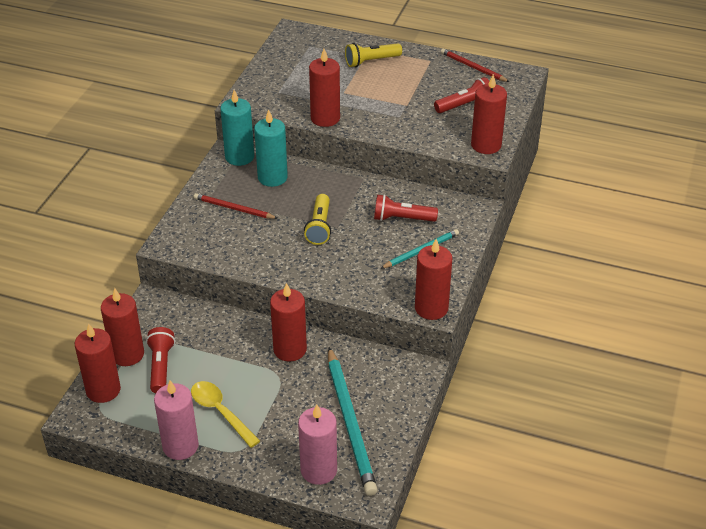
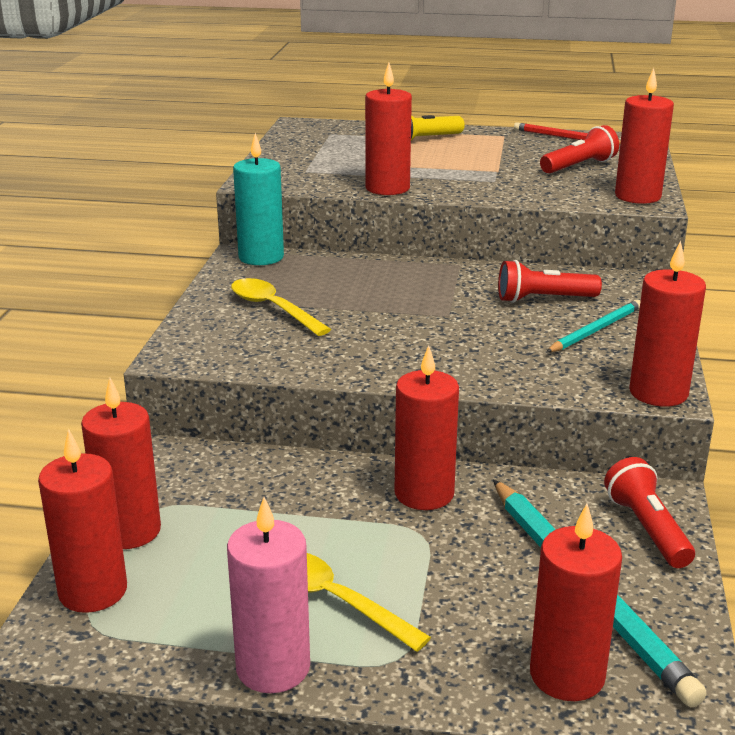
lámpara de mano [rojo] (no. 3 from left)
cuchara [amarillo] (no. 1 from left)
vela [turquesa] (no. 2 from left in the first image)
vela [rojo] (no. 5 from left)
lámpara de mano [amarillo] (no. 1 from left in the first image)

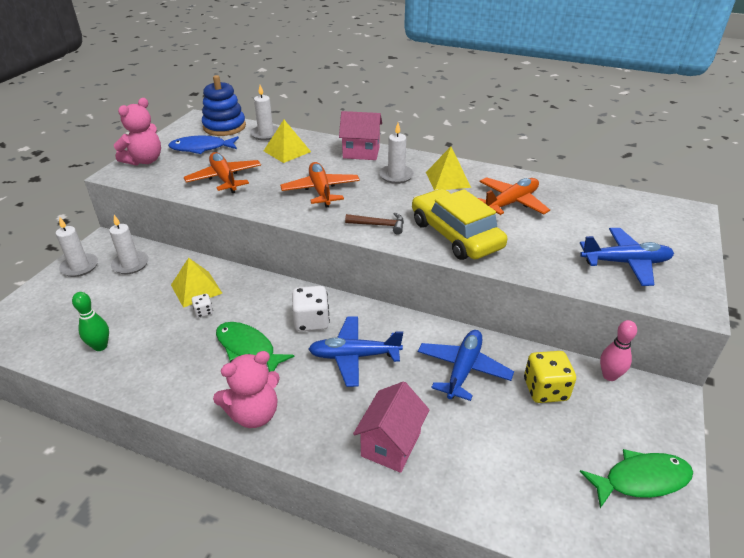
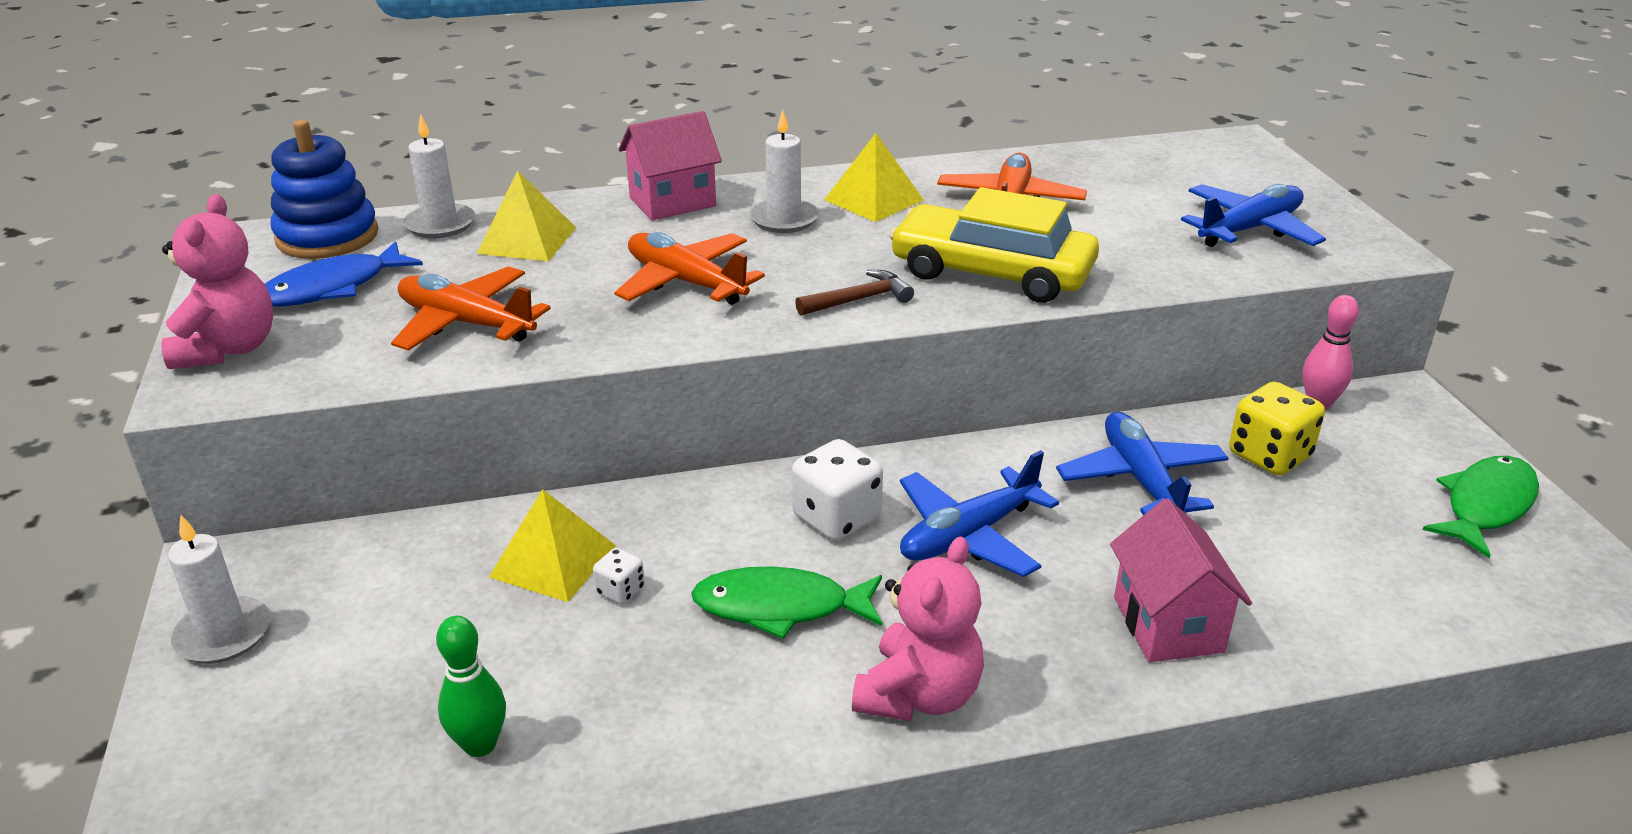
vela [blanco] (no. 2 from left in the first image)

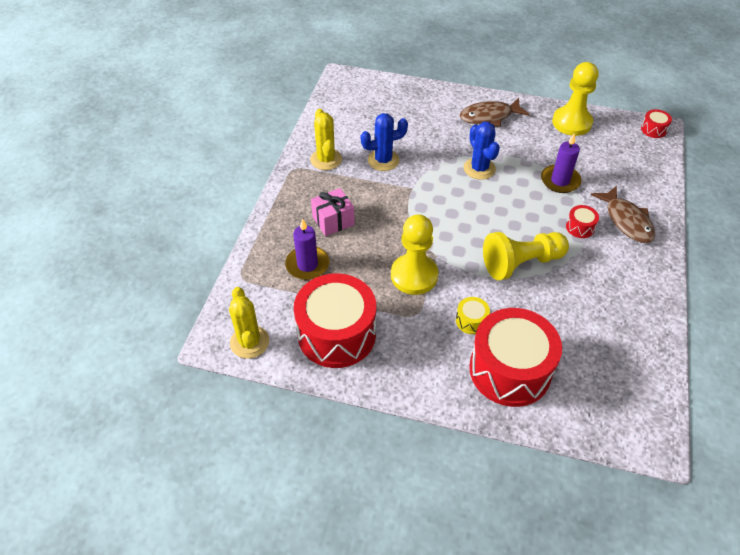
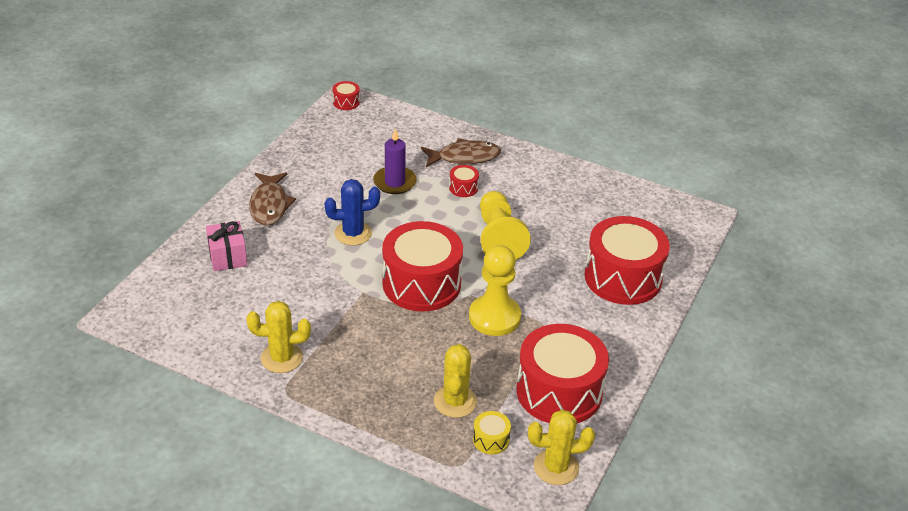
cactus [amarillo] (no. 2 from left)
regalo [rosa]
cactus [azul] (no. 1 from left in the first image)
tambor [amarillo]
peón [amarillo] (no. 3 from left in the first image)
tambor [rojo] (no. 2 from left)

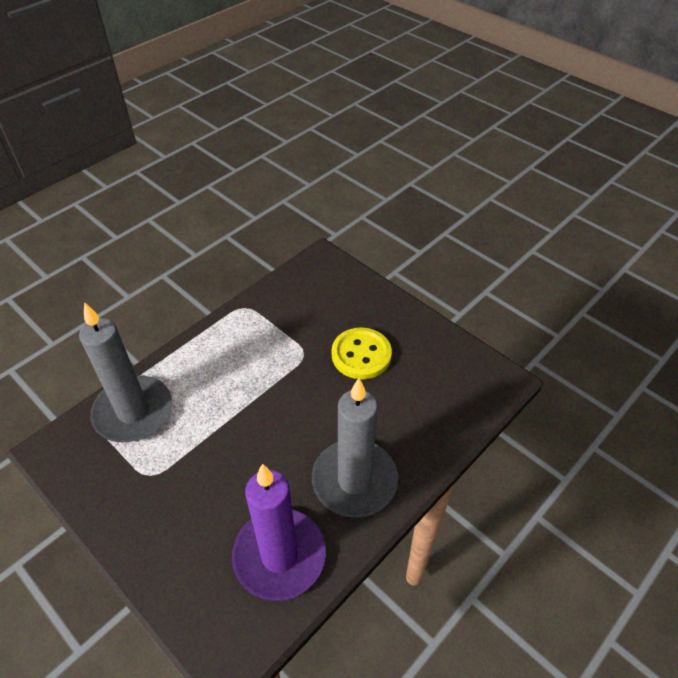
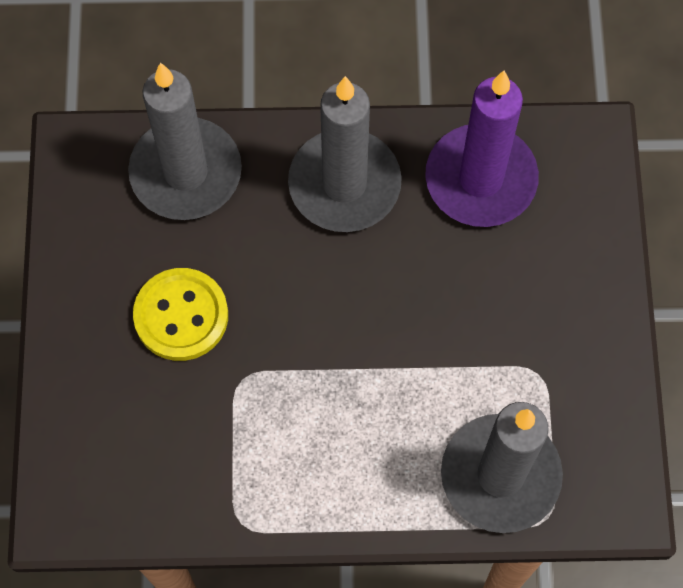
vela [gris] (no. 1 from left)

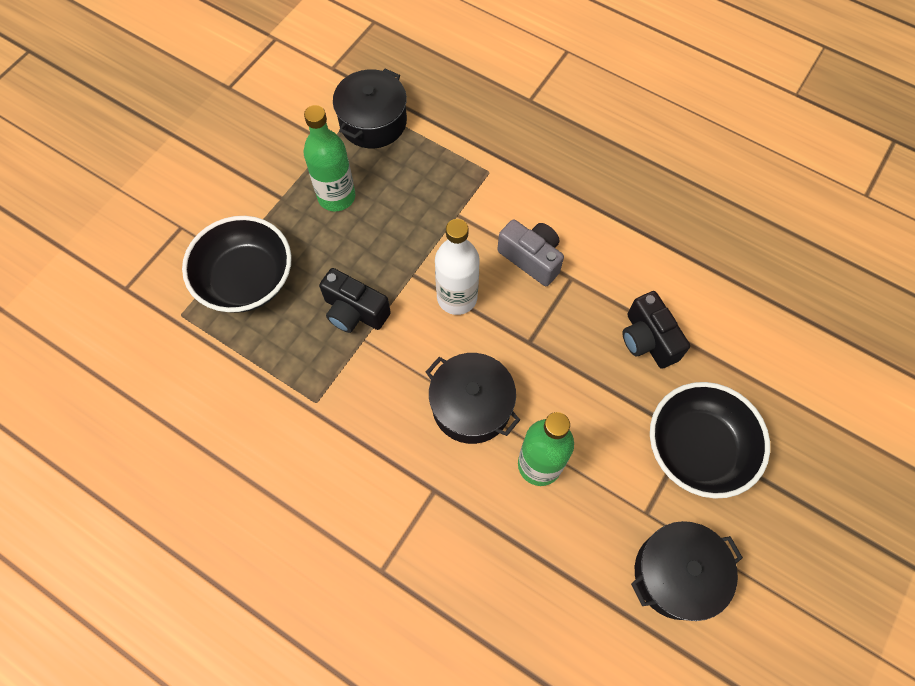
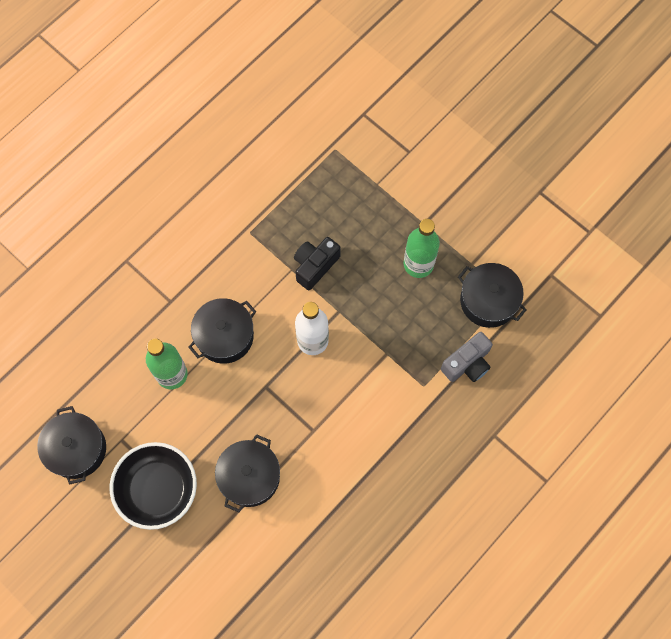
cuenco [negro] (no. 1 from left in the first image)
cámara [gris]
olla [negro] (no. 3 from left)

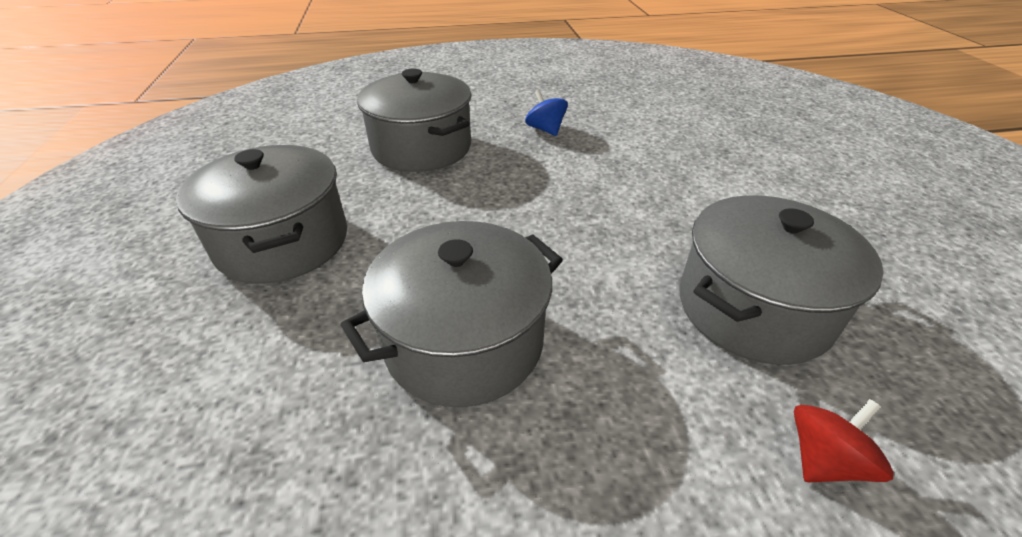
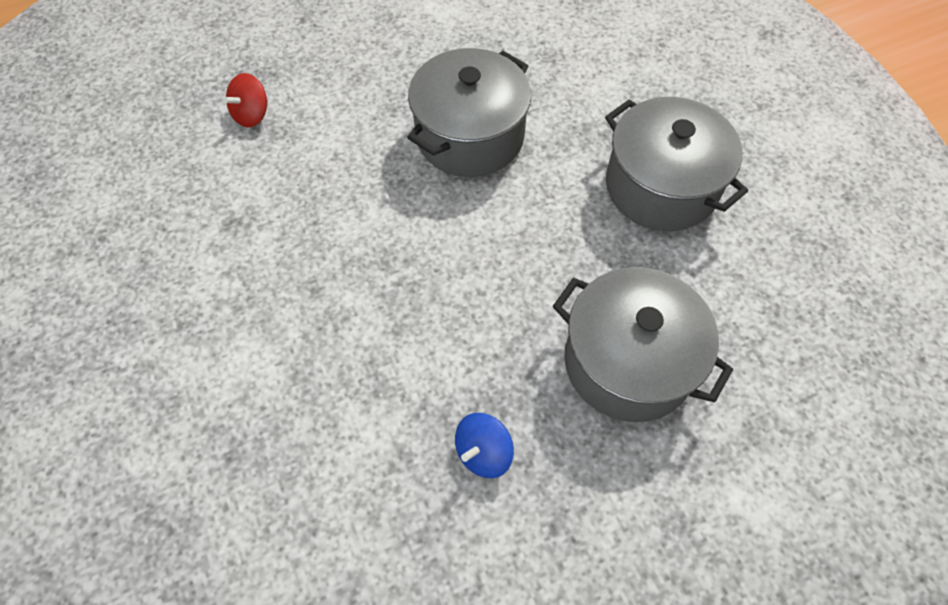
peonza [azul]
olla [gris] (no. 4 from left in the first image)

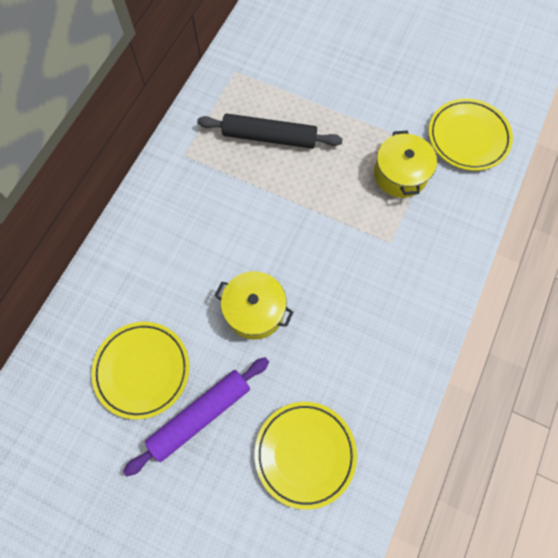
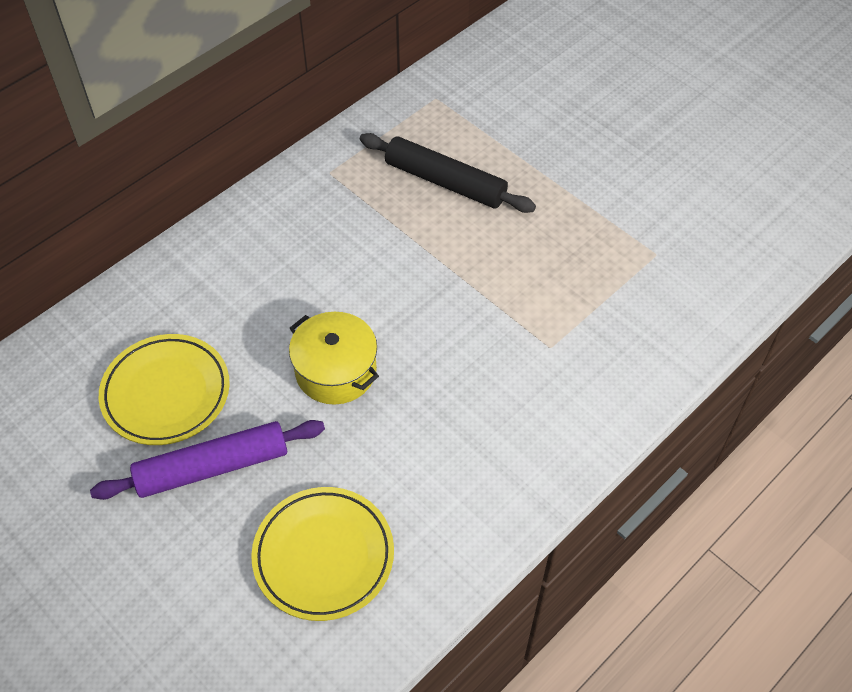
olla [amarillo] (no. 2 from left in the first image)
plato [amarillo] (no. 3 from left in the first image)

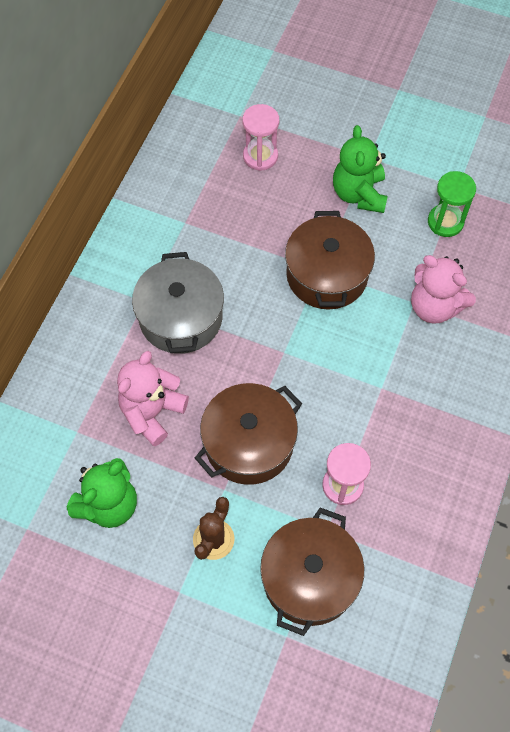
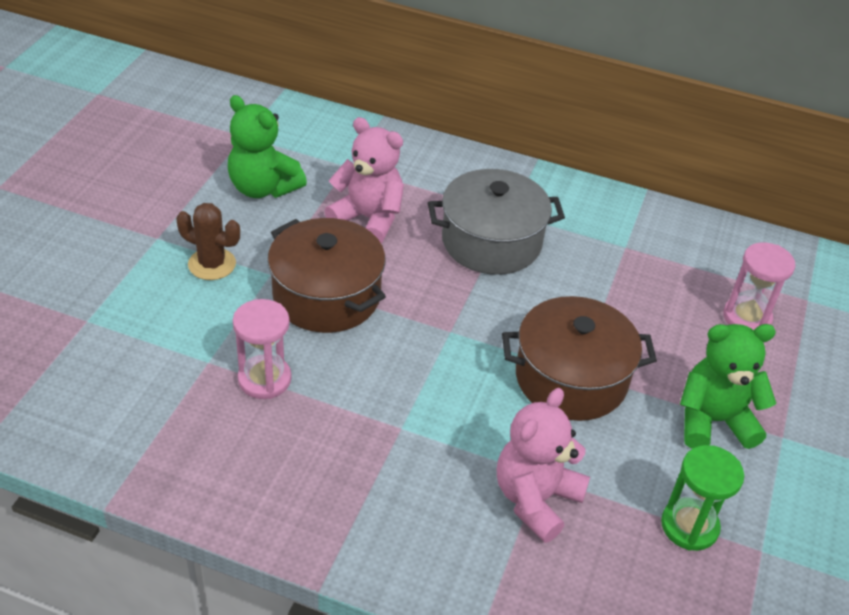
olla [marrón] (no. 2 from left in the first image)

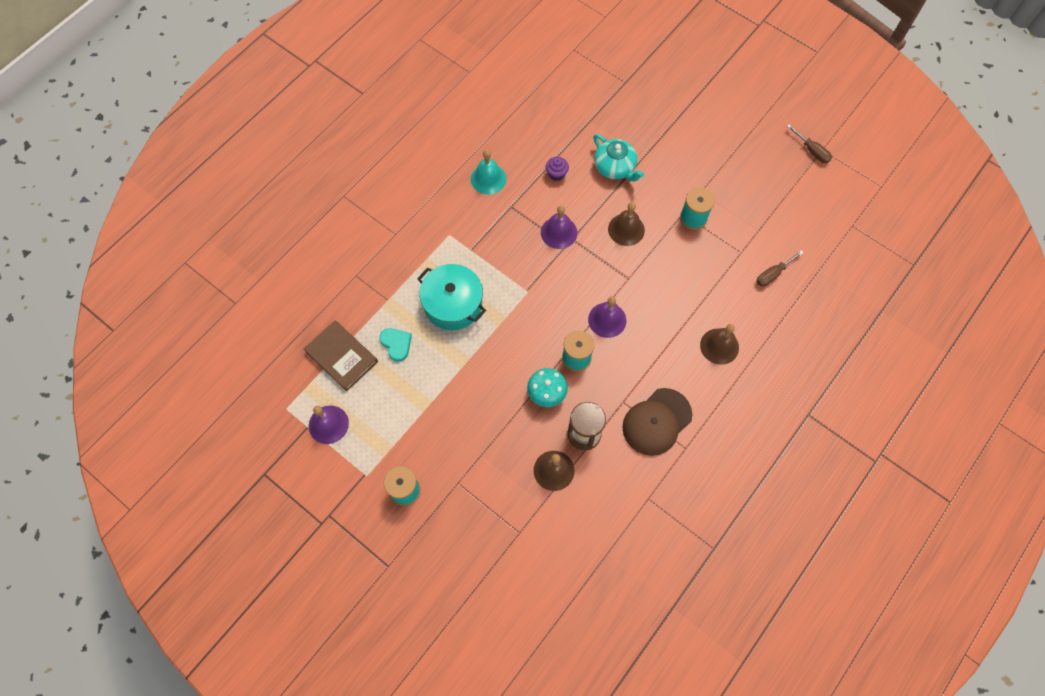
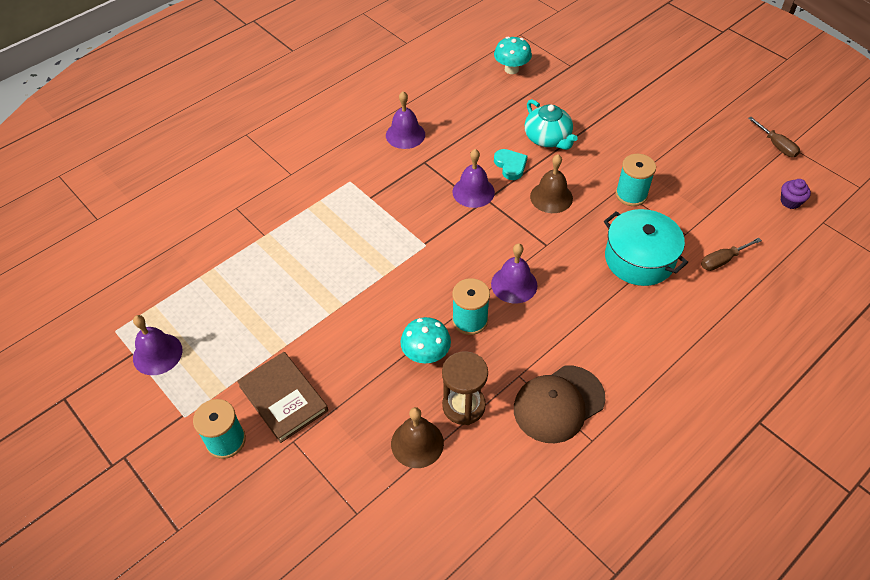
libro [marrón]
corazón [turquesa]
olla [turquesa]
campana [morado] (no. 2 from left)
magdalena [morado]
campana [marrón] (no. 3 from left in the first image)
seta [turquesa] (no. 2 from left)

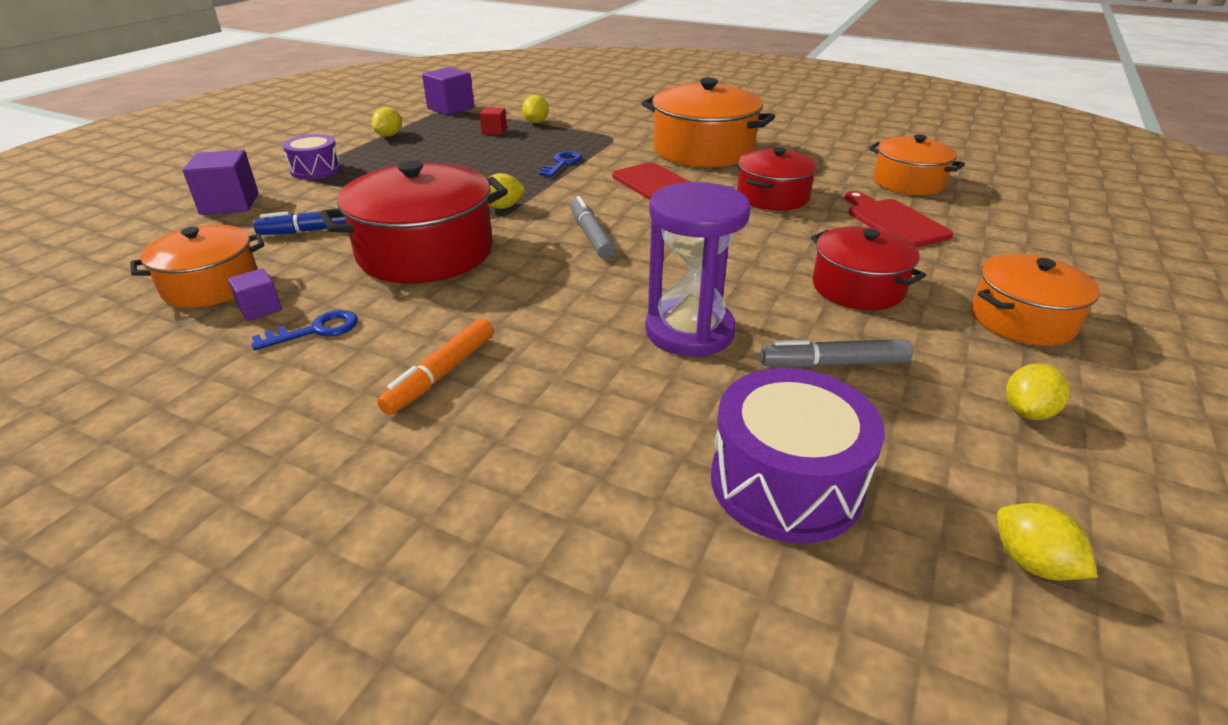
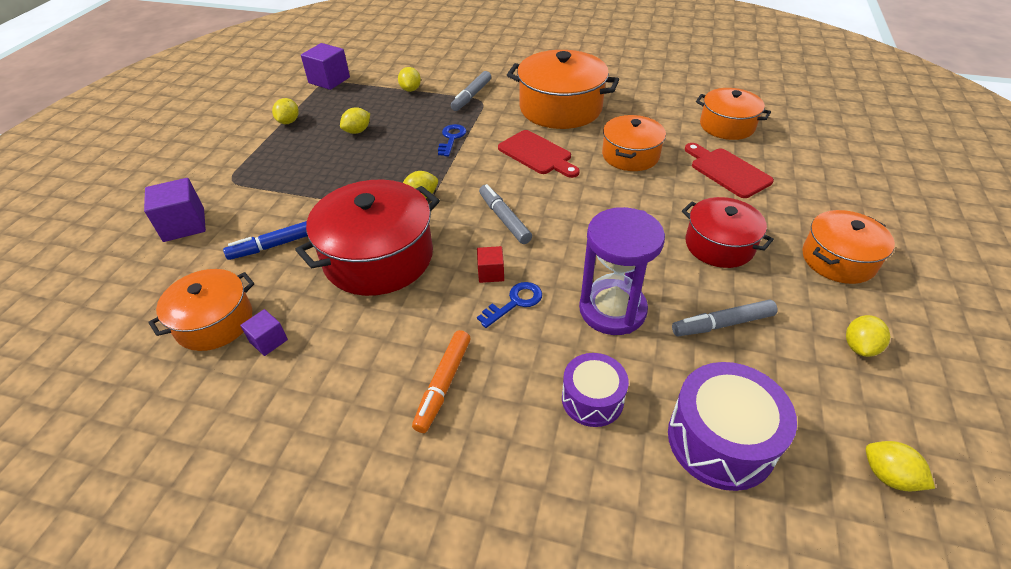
llave [azul] (no. 2 from left)
tambor [morado] (no. 1 from left)
cubo [rojo]
olla [naranja] (no. 3 from left)
limón [amarillo] (no. 2 from left)
rotulador [gris] (no. 1 from left)

